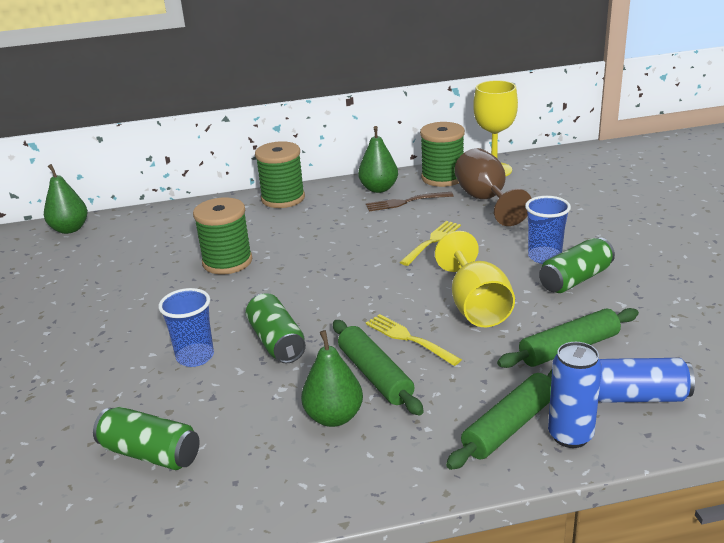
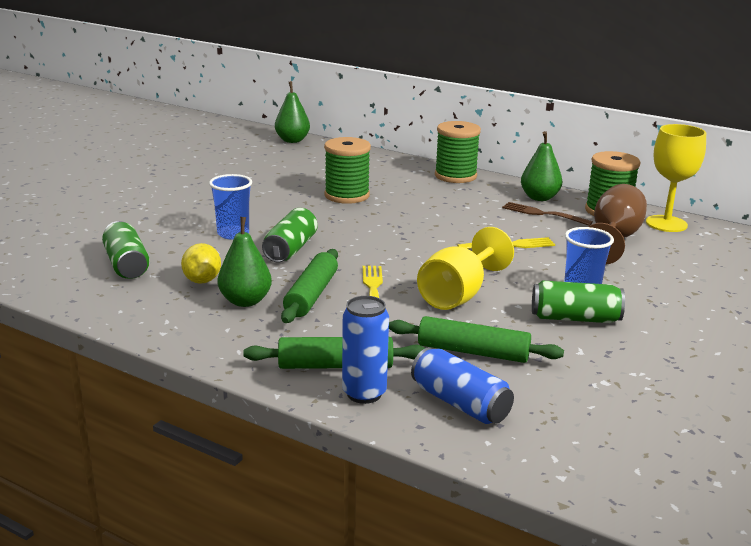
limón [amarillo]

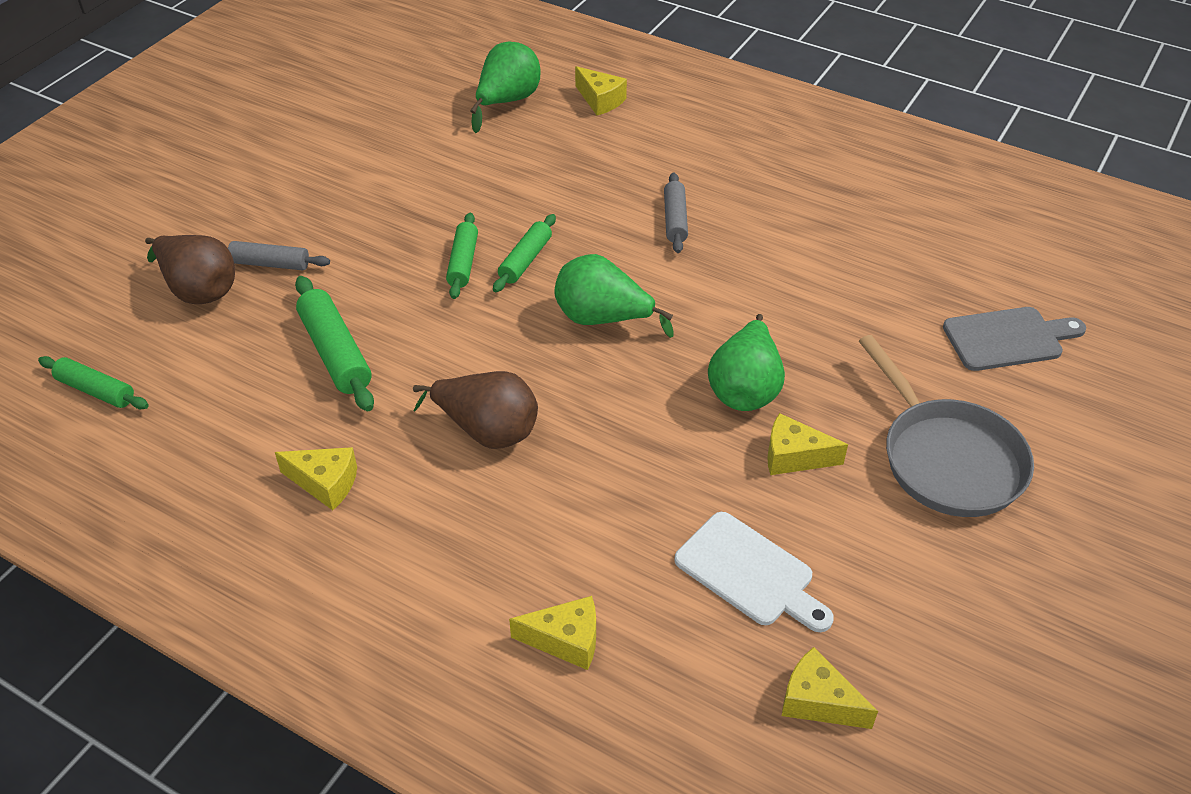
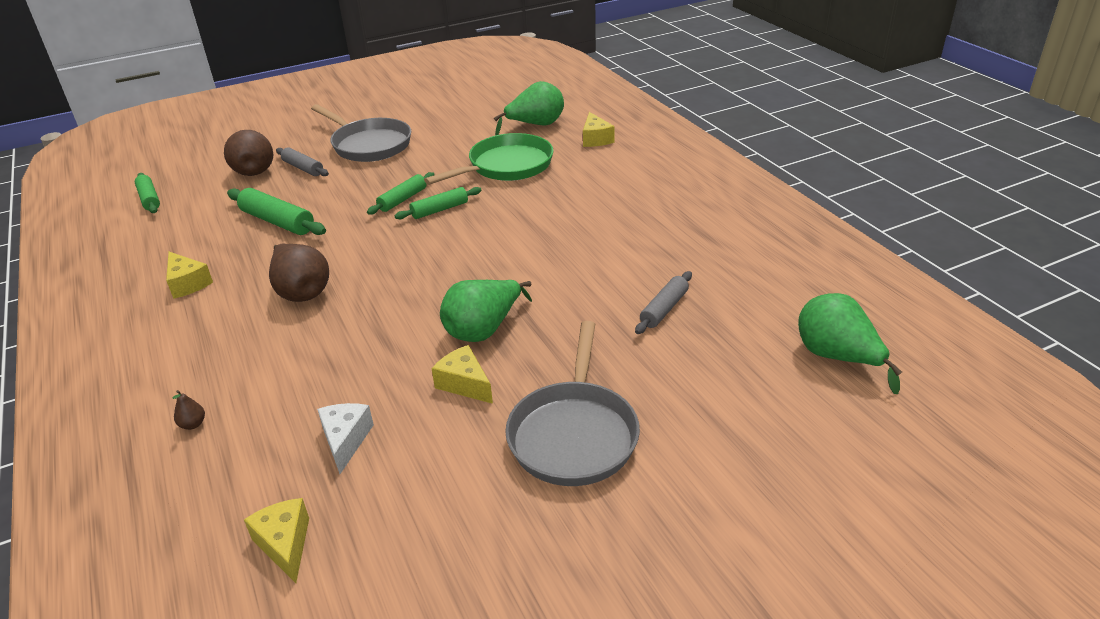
rodillo [verde] (no. 2 from left)
pera [marrón] (no. 1 from left)
pera [verde] (no. 3 from left)
rodillo [gris] (no. 2 from left)
queso [blanco]
tabla de cortar [gris]
sartén [gris] (no. 1 from left)
sartén [verde]

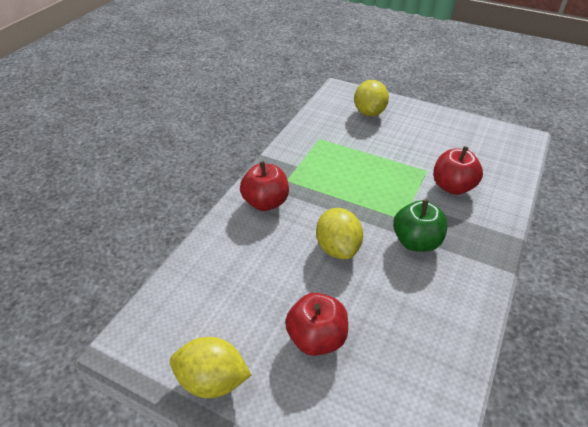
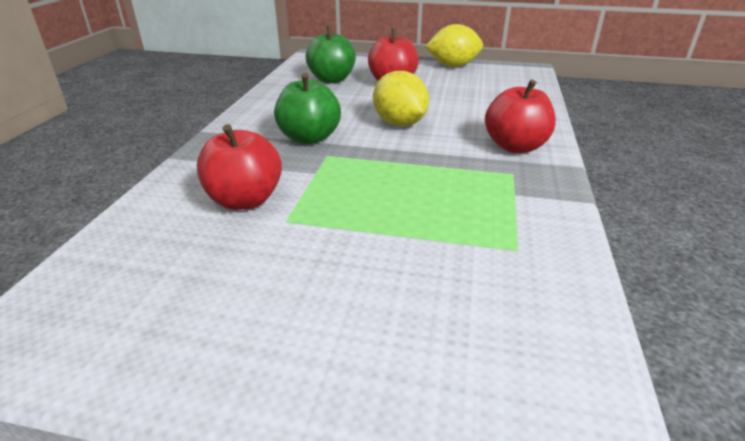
limón [amarillo] (no. 3 from left in the first image)
manzana [verde] (no. 2 from left)

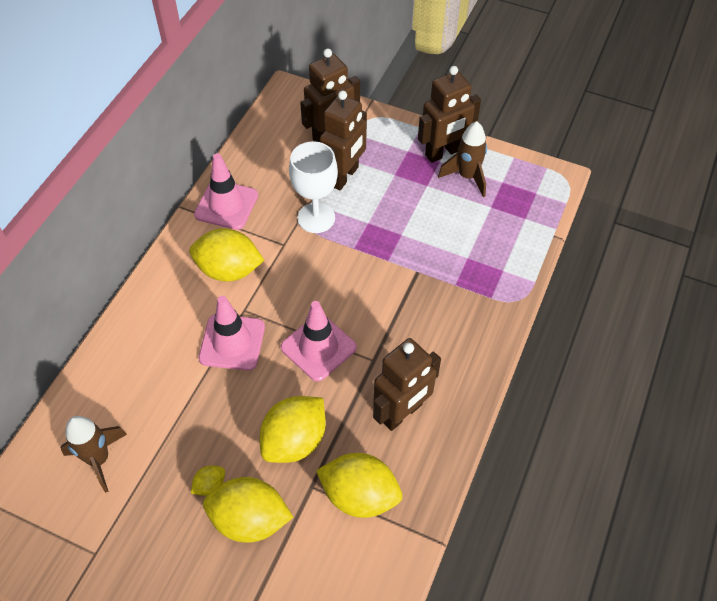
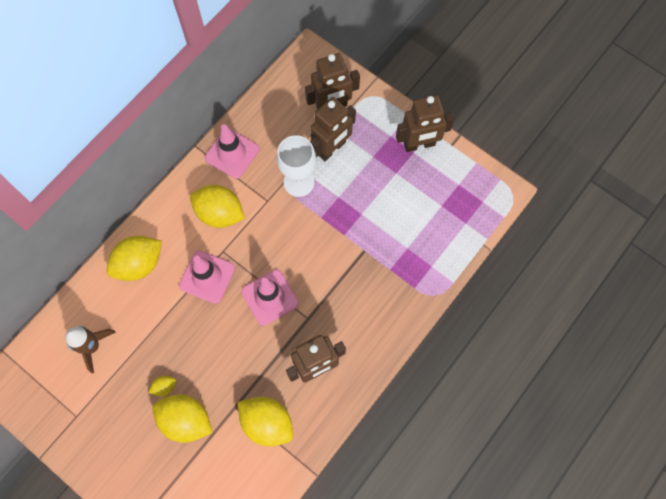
limón [amarillo] (no. 1 from left)
cohete [marrón] (no. 2 from left in the first image)

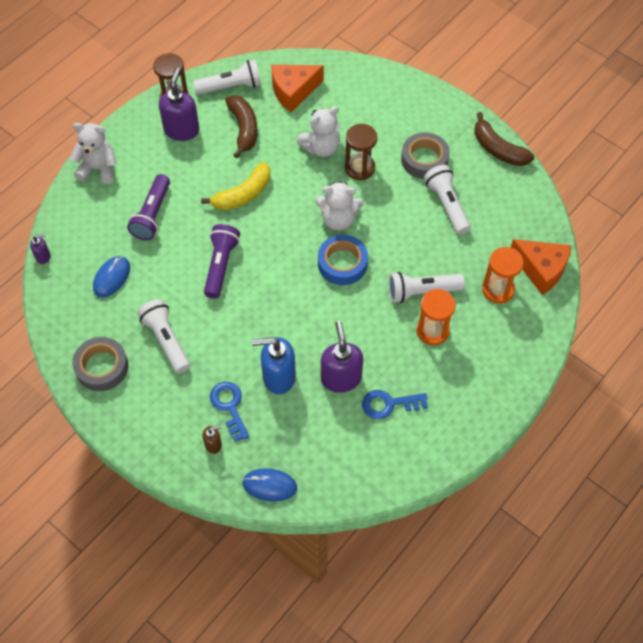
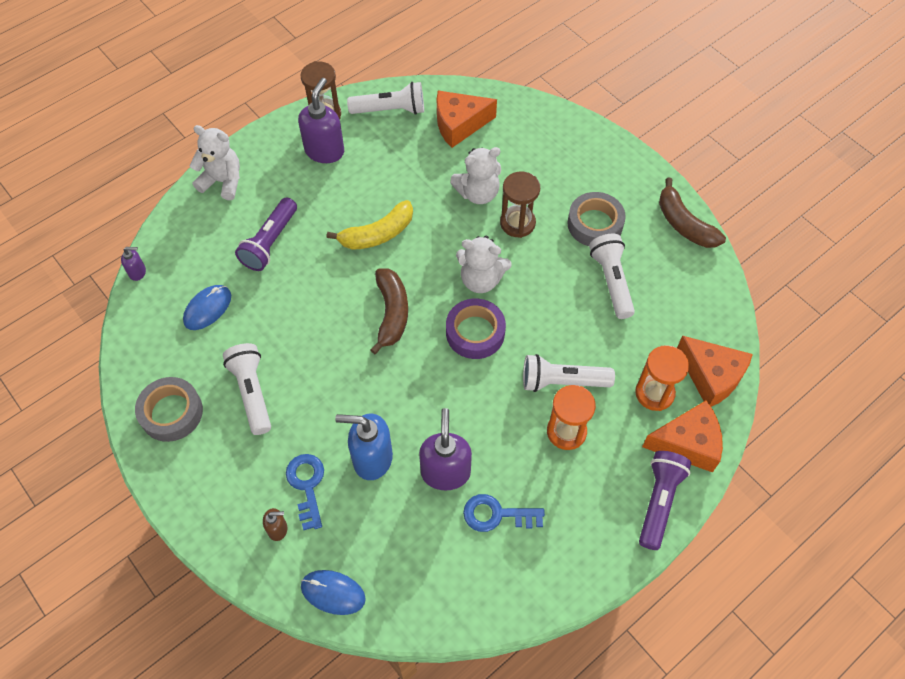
lámpara de mano [morado] (no. 2 from left)
plátano [marrón] (no. 1 from left)
cinta adhesiva [morado]
queso [naranja] (no. 2 from left)

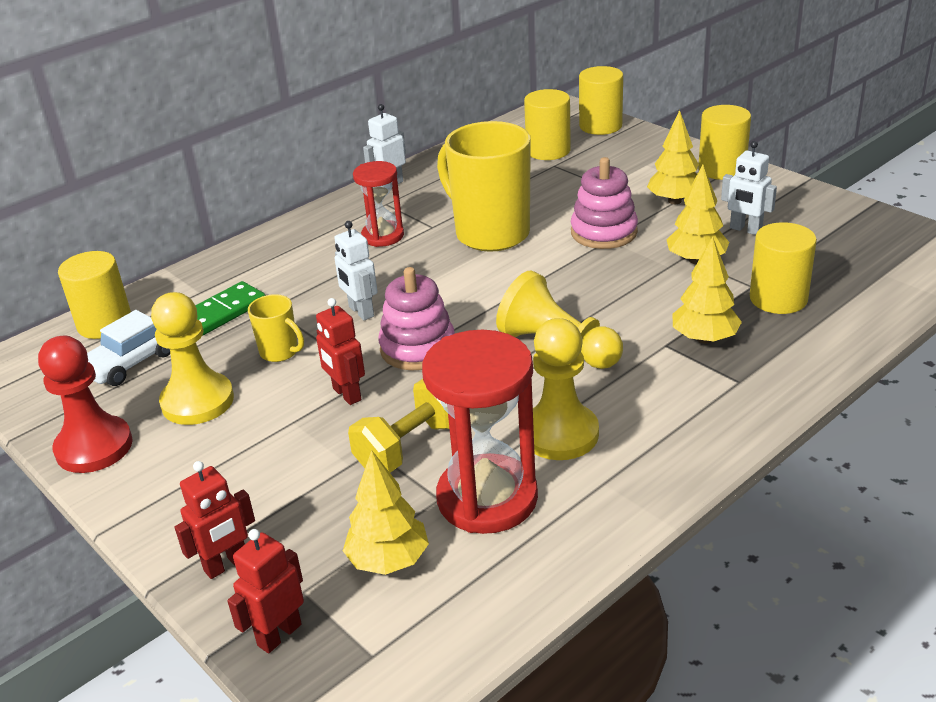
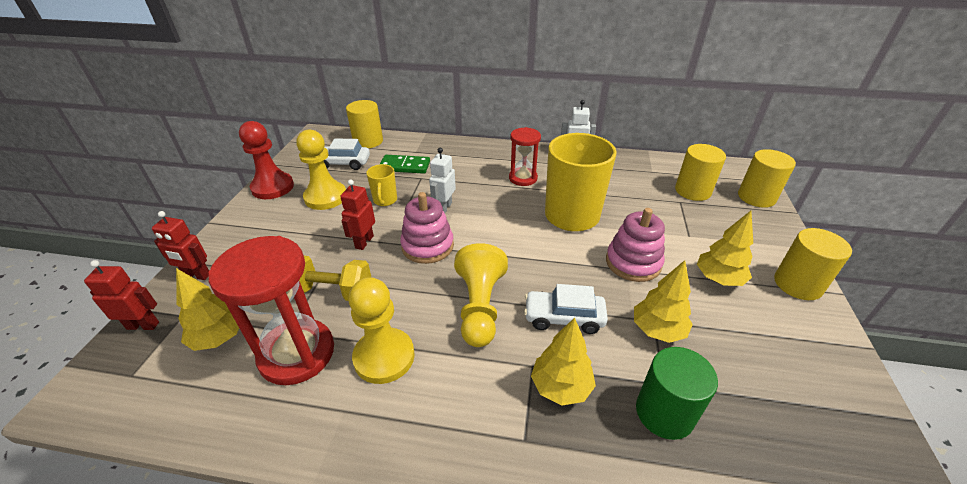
robot [blanco] (no. 3 from left in the first image)
cilindro [verde]
coche [blanco] (no. 2 from left)

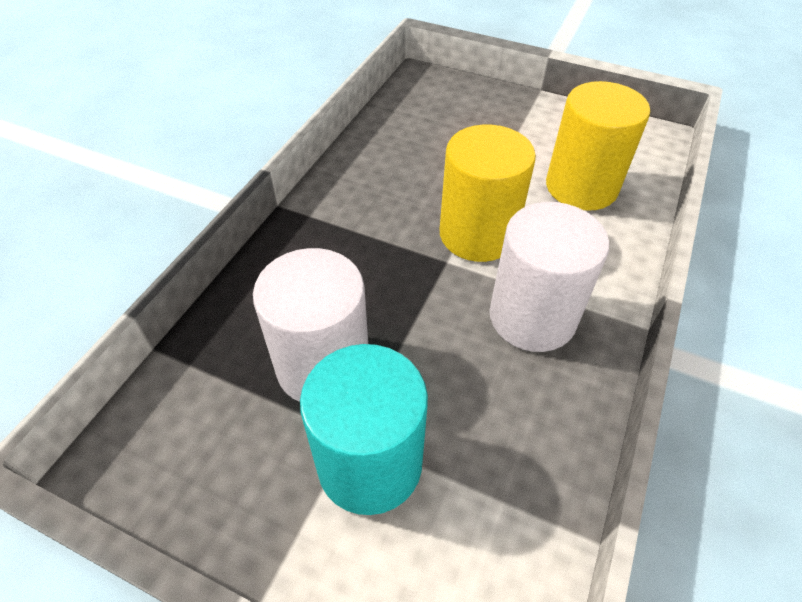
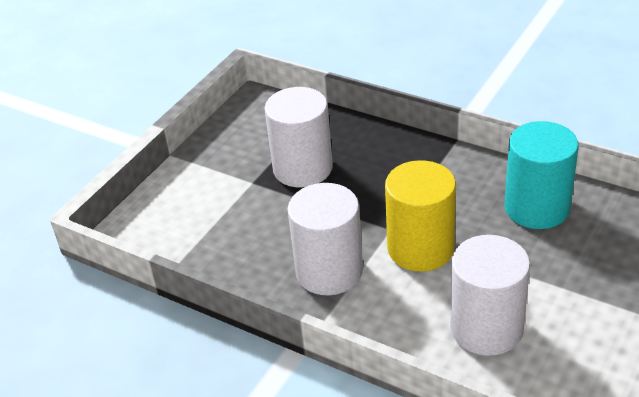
cilindro [turquesa]
cilindro [blanco] (no. 3 from left)

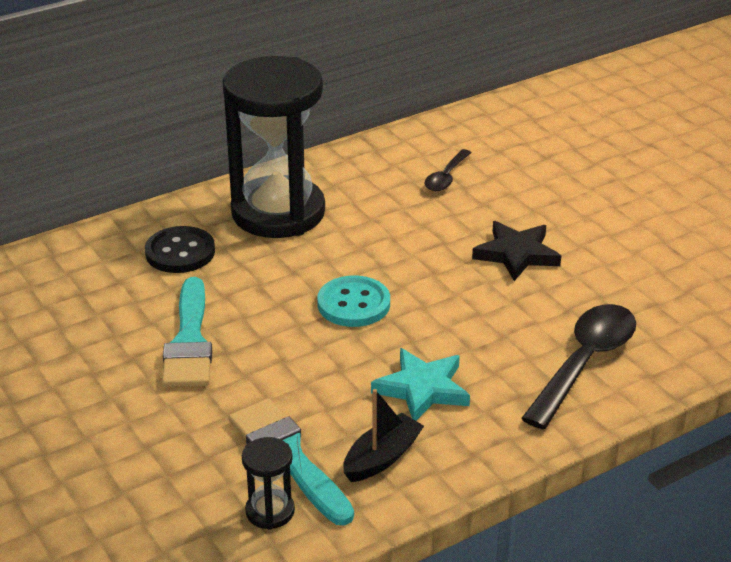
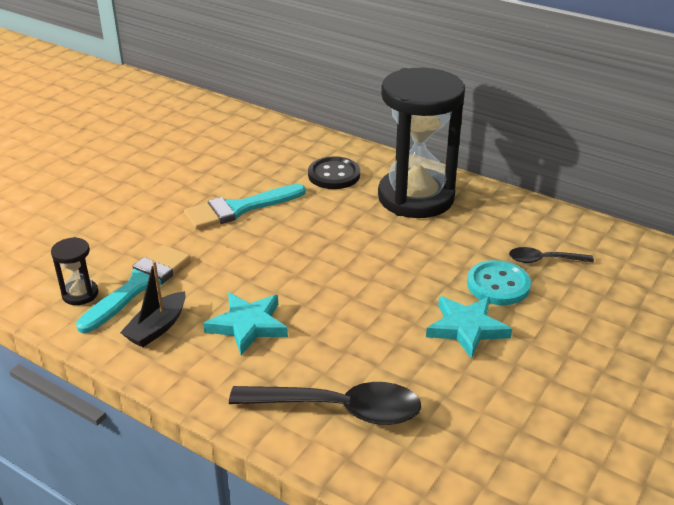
botón [turquesa]
barco [negro]
estrella [turquesa] (no. 2 from left)

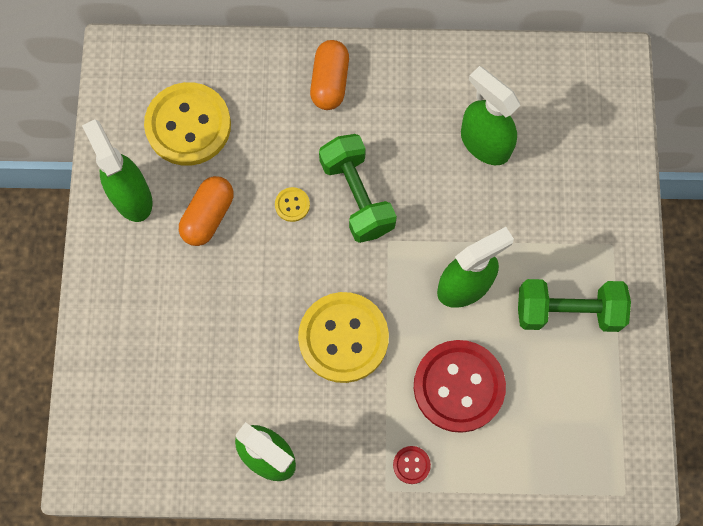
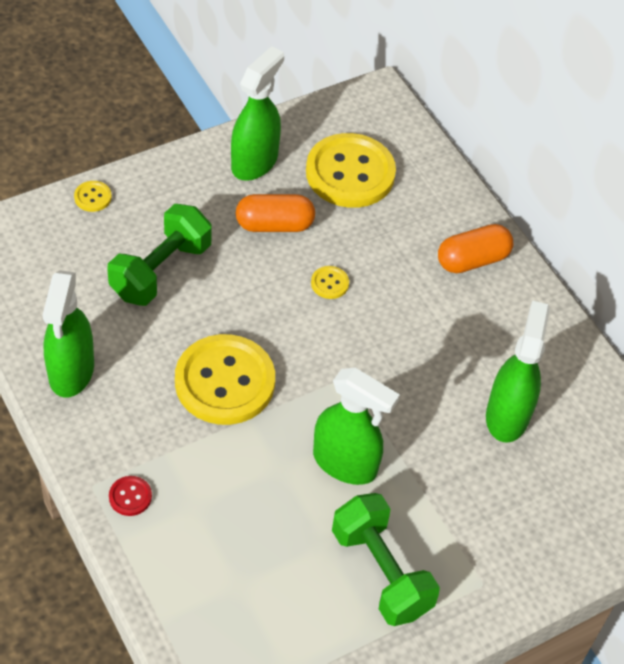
mancuerna [verde] (no. 1 from left)
botón [rojo] (no. 2 from left in the first image)
botón [amarillo] (no. 1 from left)

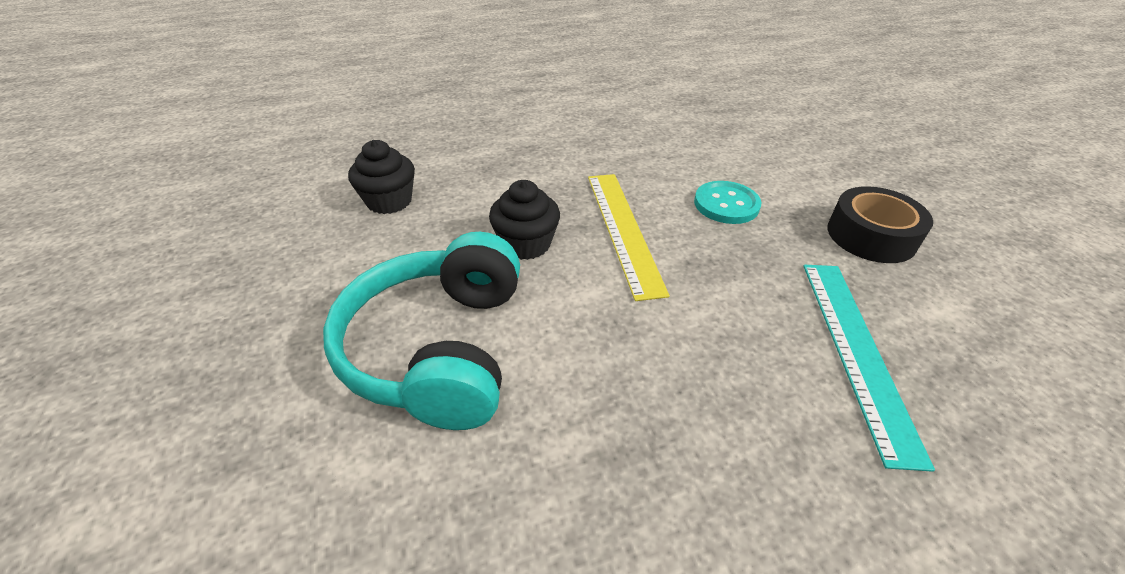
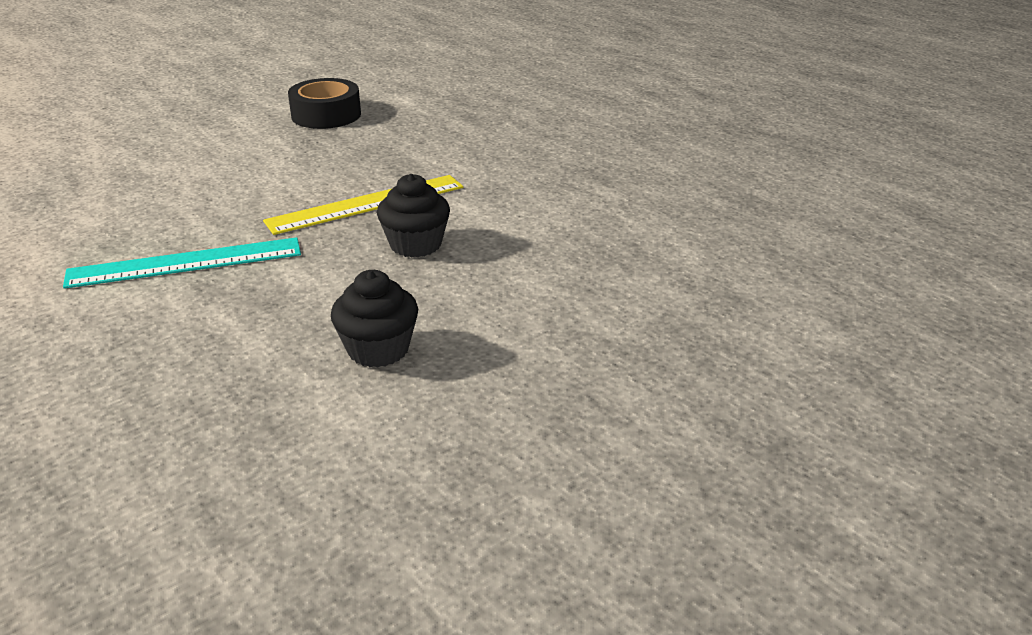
auriculares [turquesa]
botón [turquesa]
regla [turquesa]

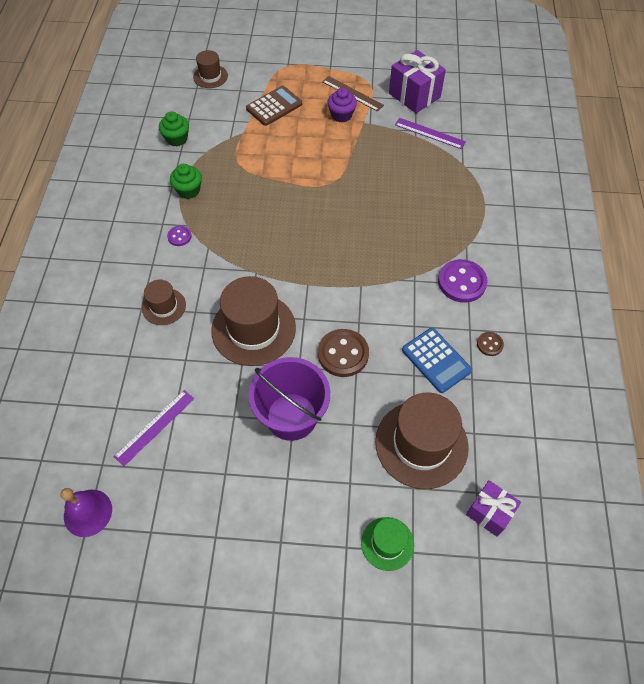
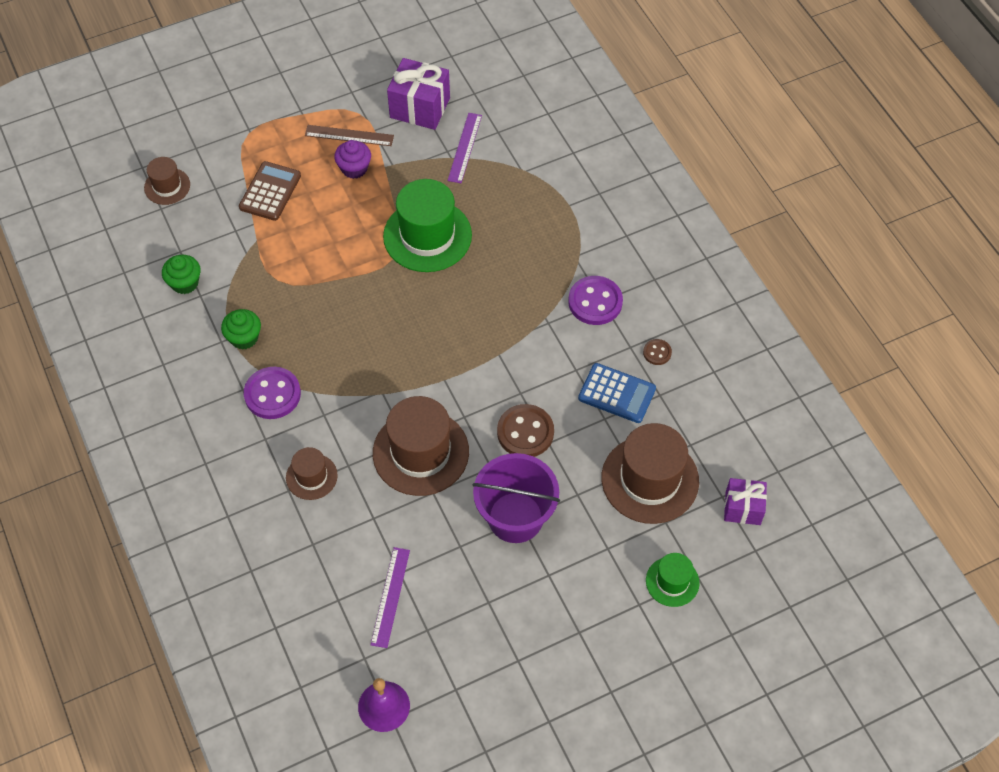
botón [morado] (no. 1 from left)
regla [morado] (no. 2 from left)
sombrero [verde] (no. 1 from left)

